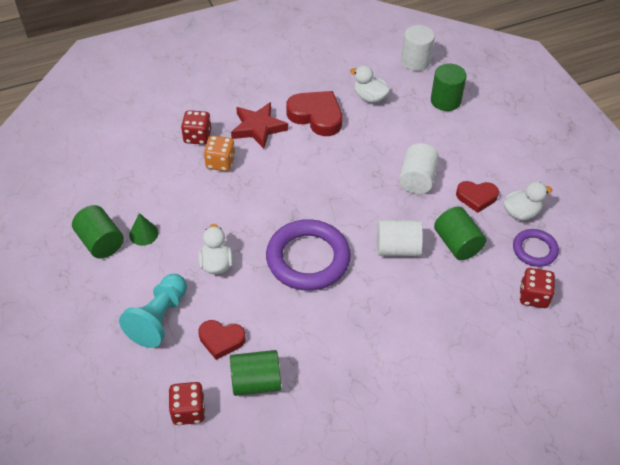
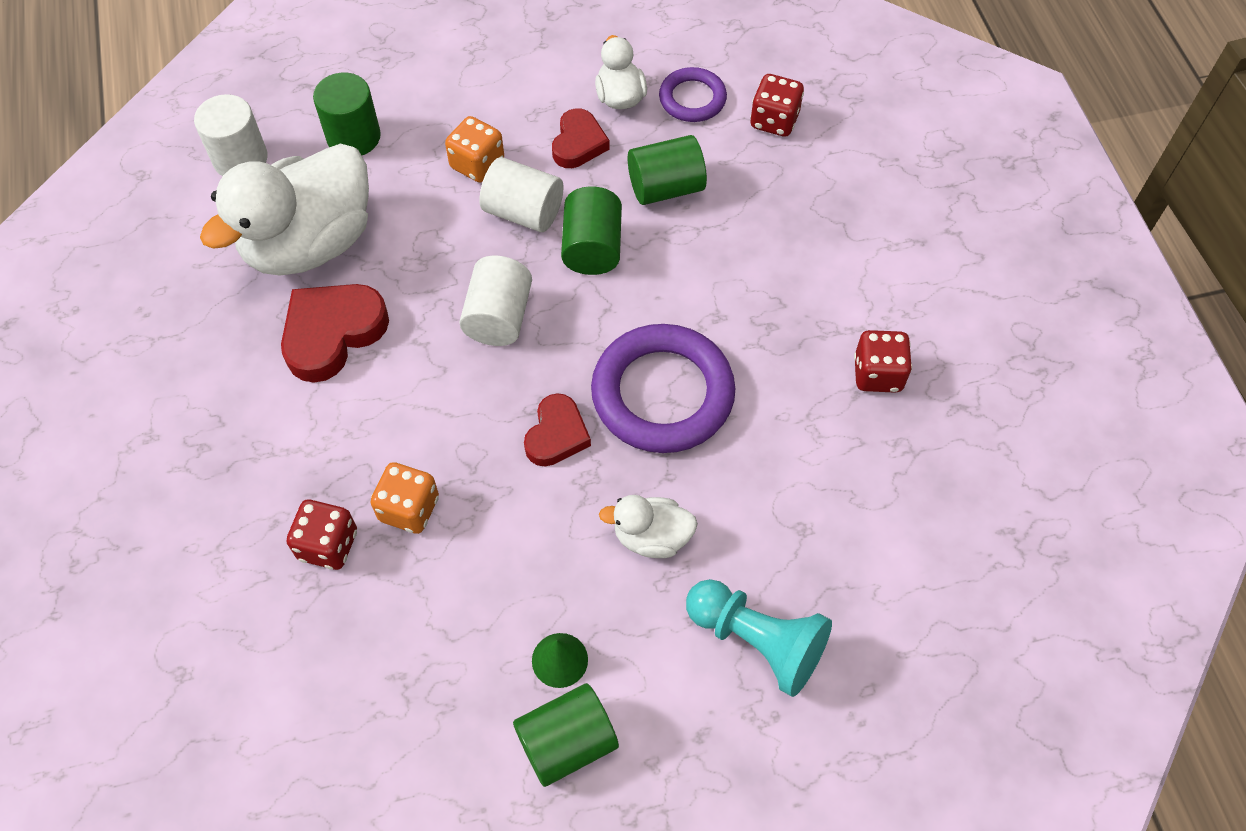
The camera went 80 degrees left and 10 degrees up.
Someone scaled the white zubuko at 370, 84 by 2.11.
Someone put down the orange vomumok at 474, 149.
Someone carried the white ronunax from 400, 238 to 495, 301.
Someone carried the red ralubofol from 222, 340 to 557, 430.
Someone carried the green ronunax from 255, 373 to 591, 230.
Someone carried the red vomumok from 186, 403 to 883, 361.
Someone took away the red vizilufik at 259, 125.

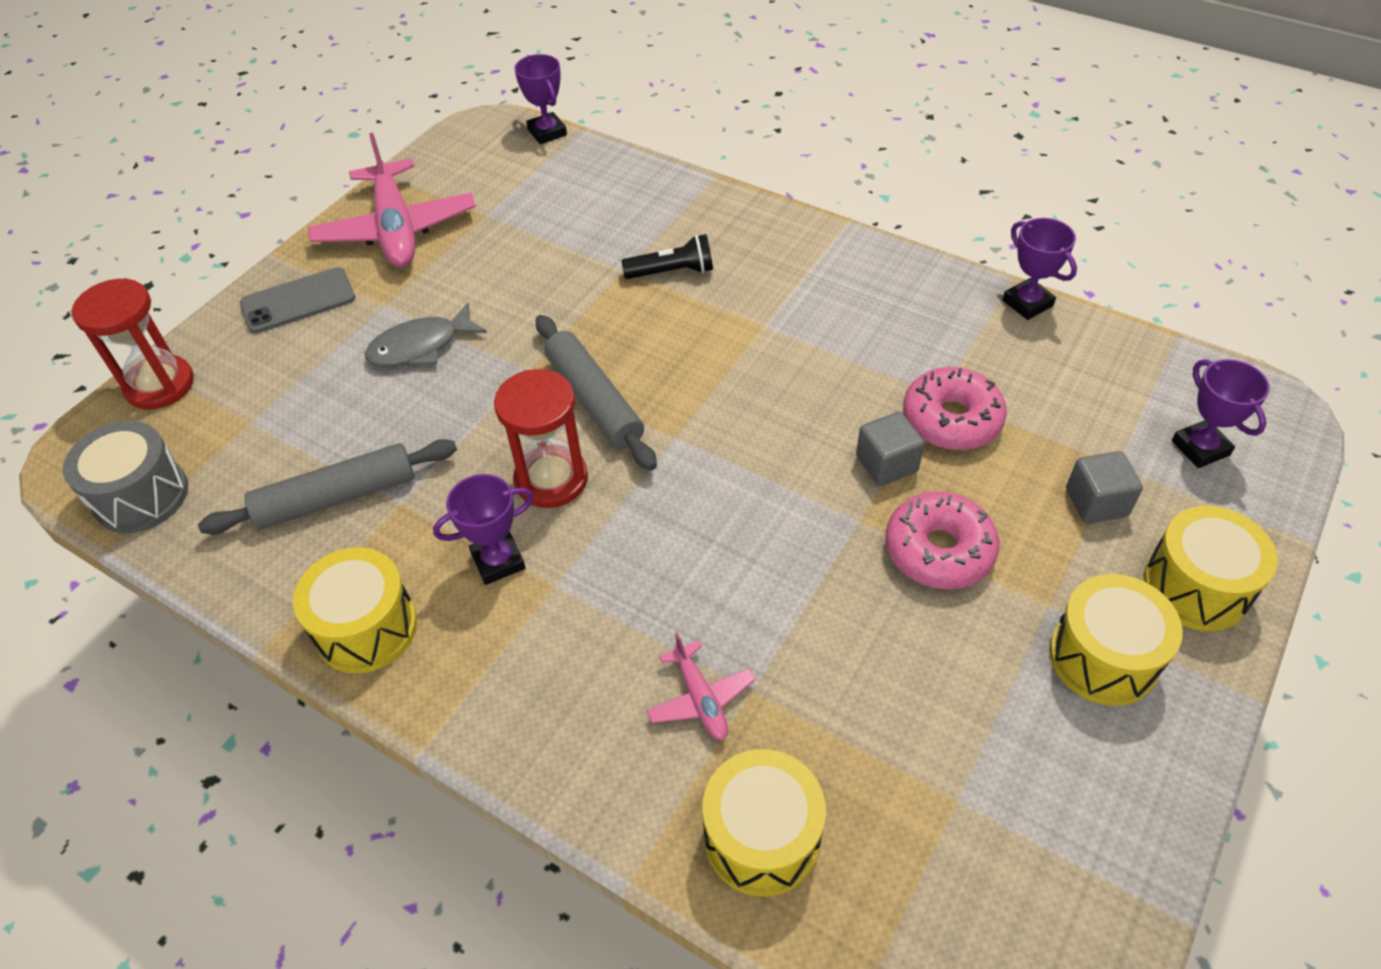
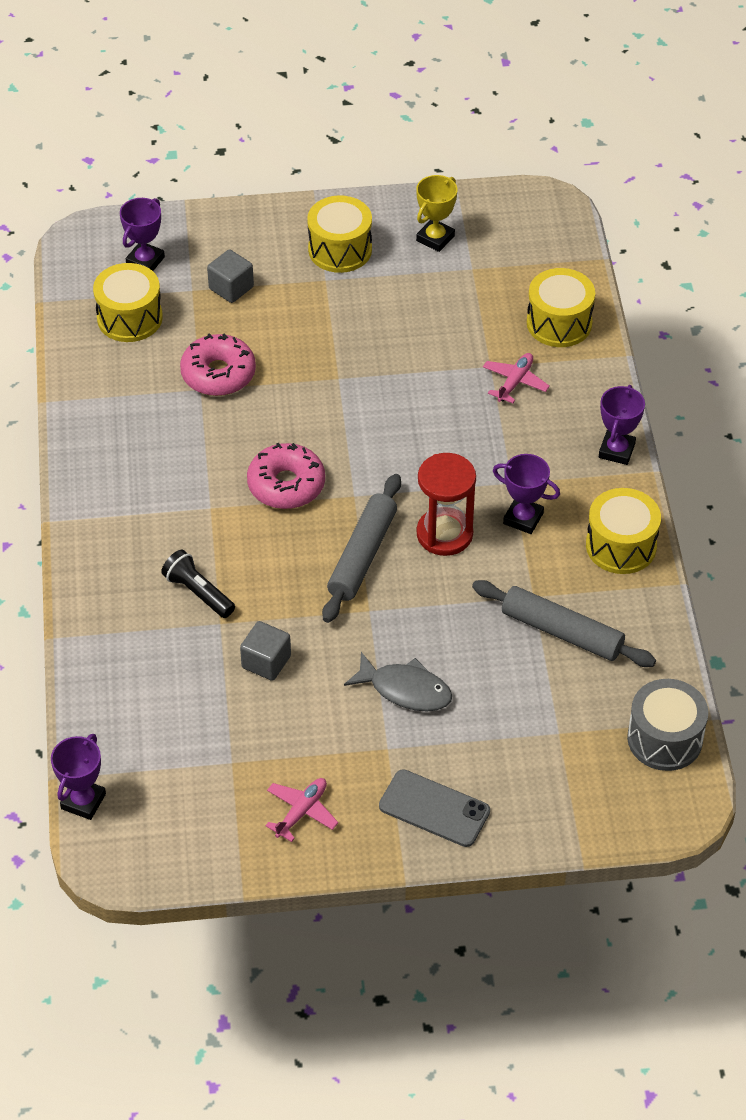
The camera went 130 degrees left and 0 degrees up.
Someone carried the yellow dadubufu from 1211, 568 to 128, 302.
Someone carried the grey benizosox from 890, 449 to 265, 651.
Someone carried the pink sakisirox from 942, 540 to 286, 476.
Someone scaled the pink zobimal at 392, 200 by 0.48.
Someone put down the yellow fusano at 436, 213.
Someone carried the purple fusano from 1040, 269 to 622, 425.
Someone took away the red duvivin at 132, 343.

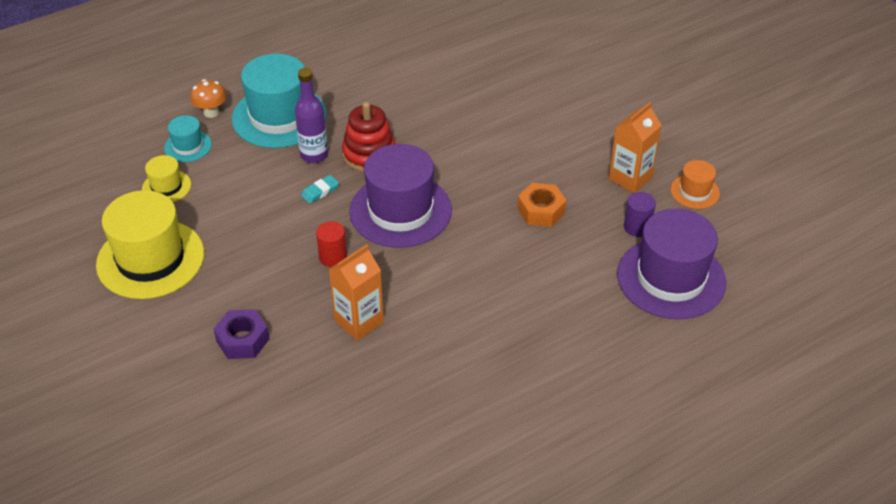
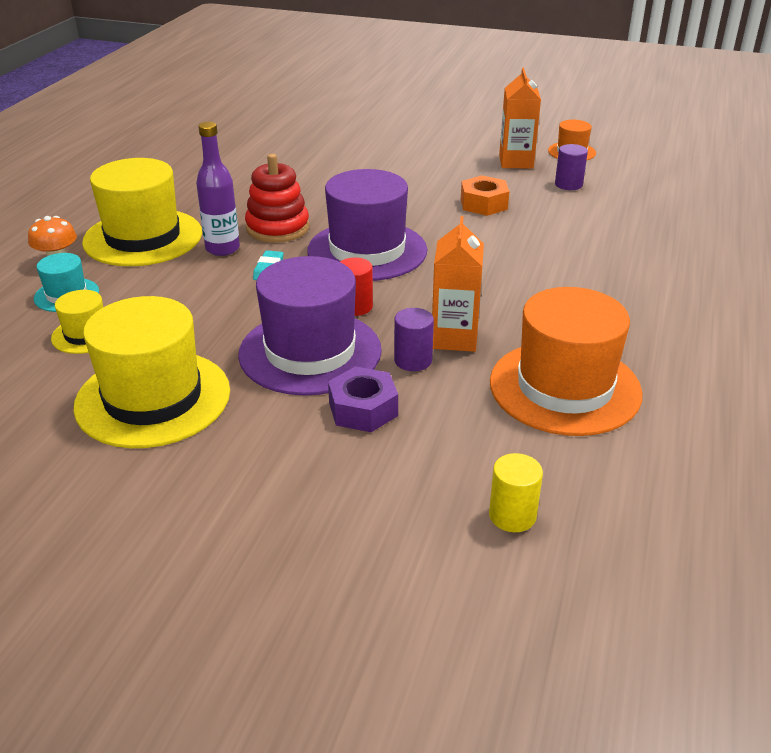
The camera went 40 degrees left and 10 degrees down.
Someone repainted the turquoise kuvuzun at 279, 100, which became the yellow kuvuzun at 142, 212.
Someone carried the purple kuvuzun from 671, 264 to 310, 326.
Someone put down the purple ronunax at 414, 339.
Someone put down the yellow ronunax at 516, 492.
Someone put down the orange kuvuzun at 566, 361.

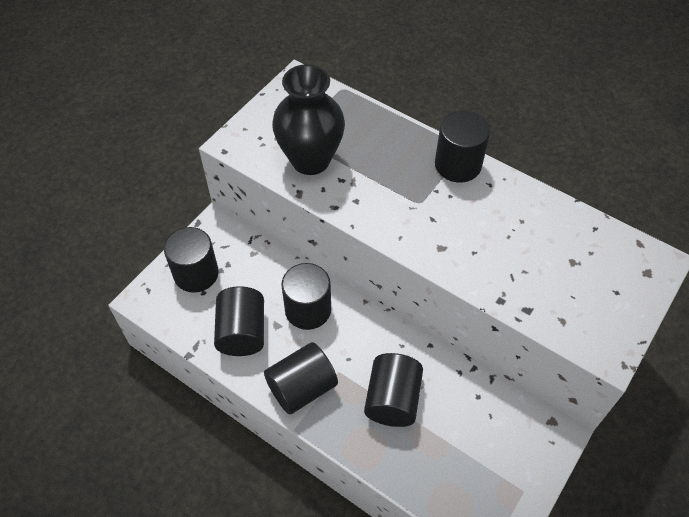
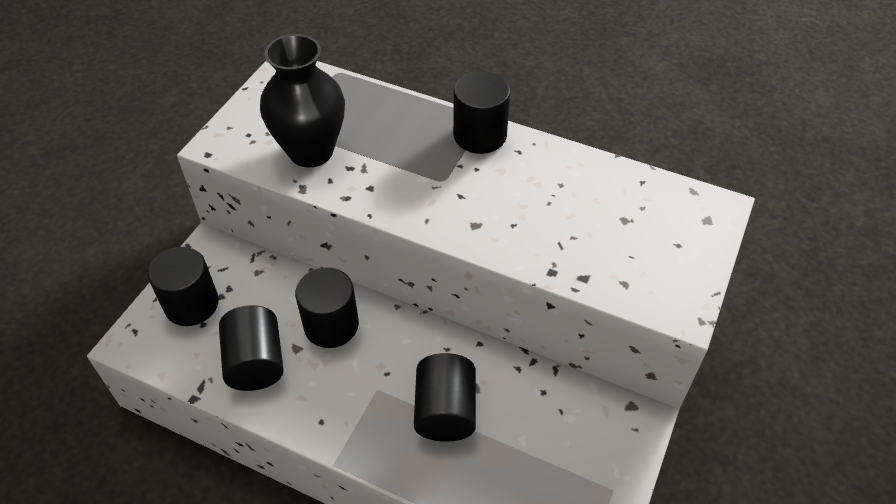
The camera went 10 degrees left and 5 degrees down.
Someone took away the black ronunax at 301, 378.

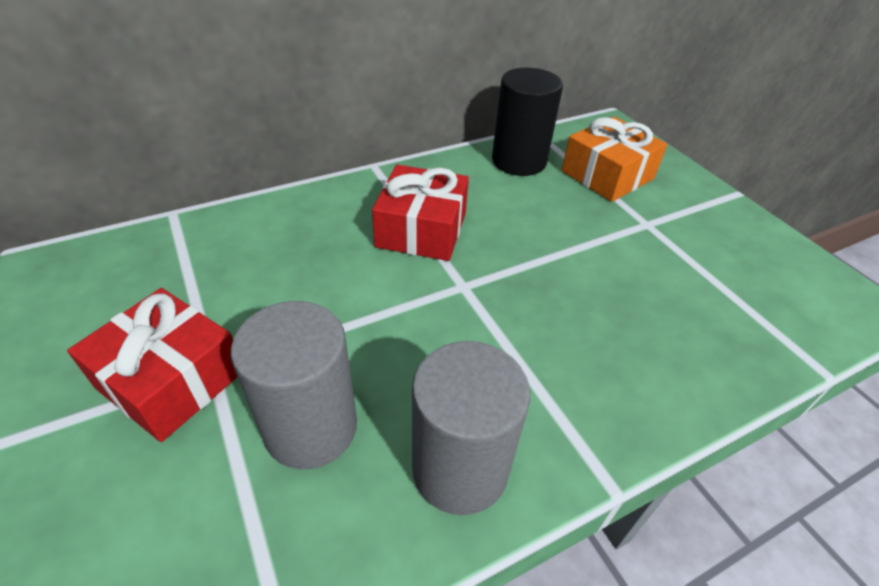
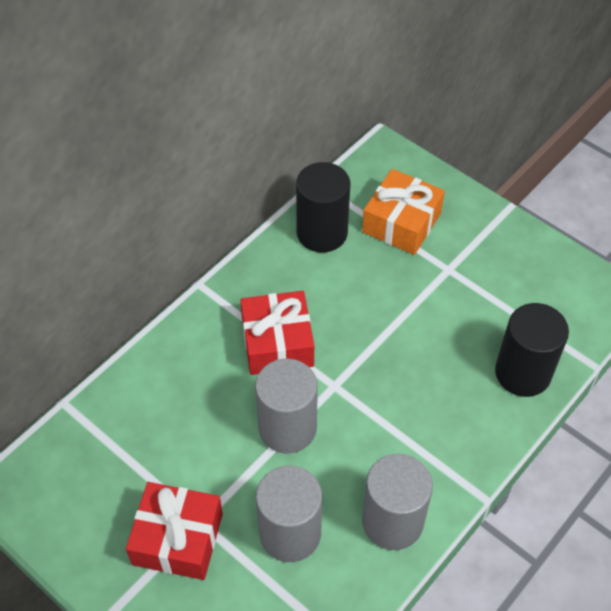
The camera went 20 degrees left and 10 degrees up.
Someone put down the grey ronunax at 286, 406.
Someone put down the black ronunax at 532, 350.

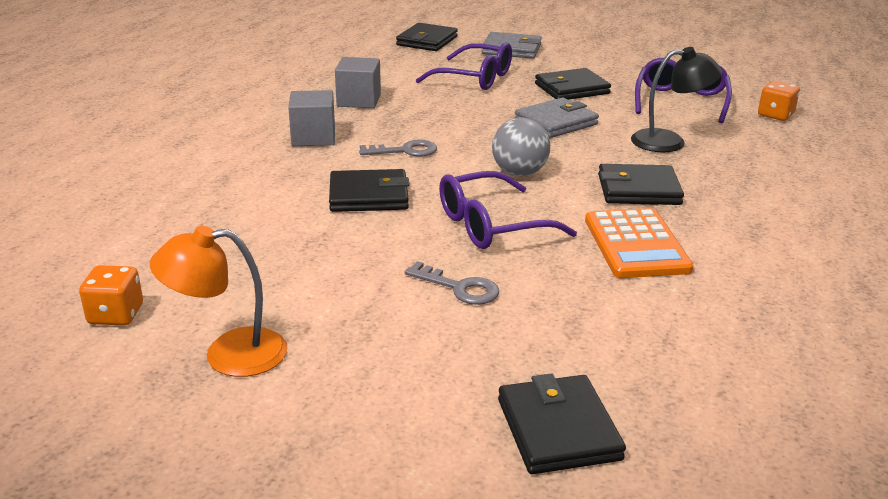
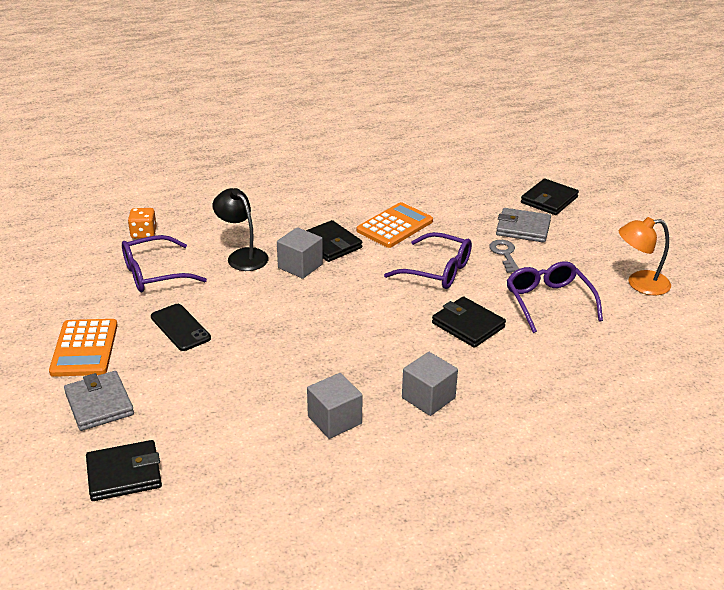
The camera went 130 degrees left and 5 degrees up.
Someone put down the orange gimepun at 83, 348.
Someone swapped the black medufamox at 573, 84 for the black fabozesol at 181, 327.
Someone put down the grey benizosox at 300, 253.
Someone carried the grey medufamox from 557, 118 to 523, 225.
Someone carried the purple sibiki from 464, 66 to 554, 297.
Someone rotated the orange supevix at 218, 301 by 135 degrees clockwise.
Someone took away the orange vomumok at 111, 295.
Someone took away the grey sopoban at 398, 148.
Someone took away the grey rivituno at 521, 147.

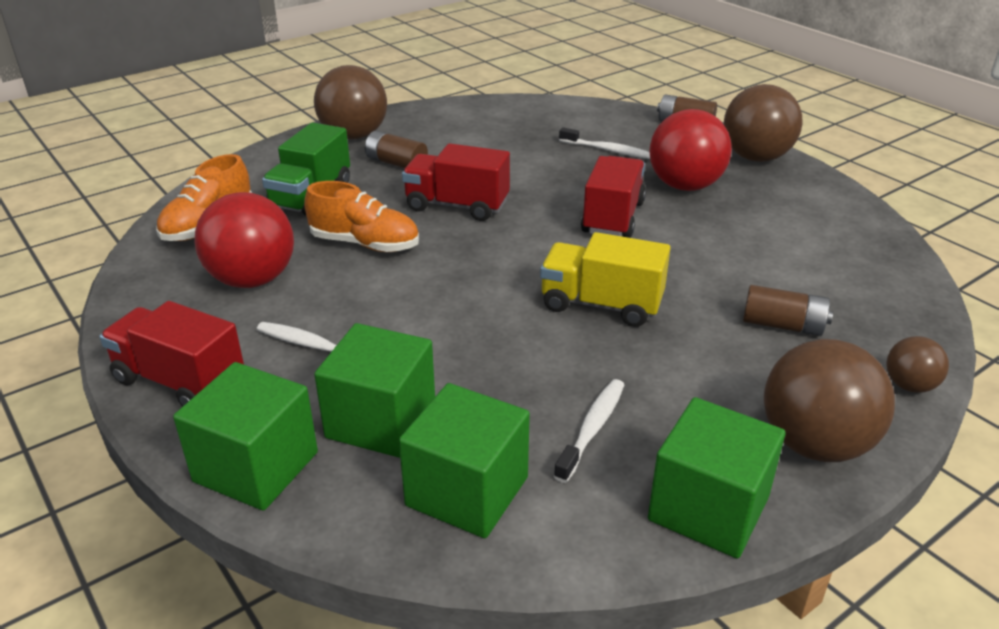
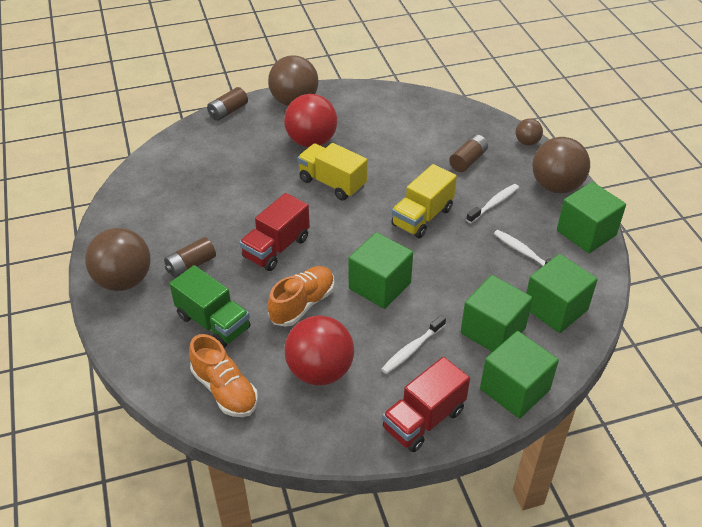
The camera went 70 degrees left and 10 degrees up.
Someone repainted the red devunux at 613, 197, which became the yellow devunux at 332, 171.
Someone put down the green benizosox at 381, 270.
Someone carried the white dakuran from 604, 143 to 492, 203.

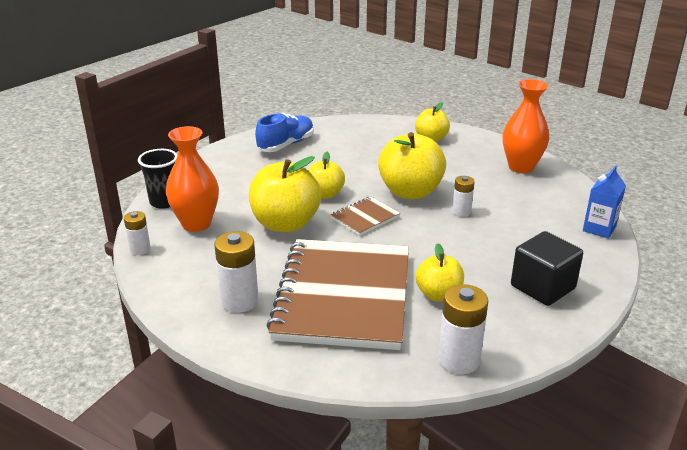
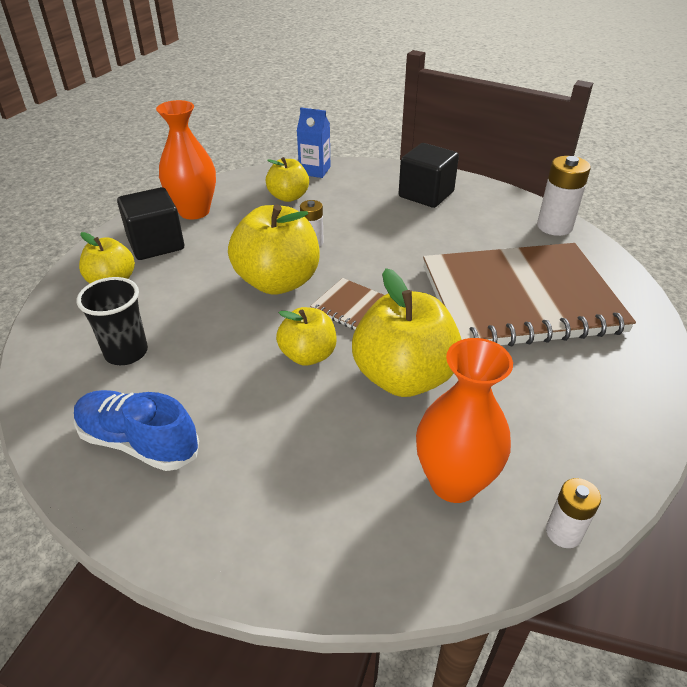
The camera went 105 degrees left and 10 degrees up.
Someone carried the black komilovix from 158, 179 to 112, 321.
Someone put down the black benizosox at 150, 223.
Someone carried the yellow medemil from 440, 272 to 287, 179.
Someone took away the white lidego at 236, 272.

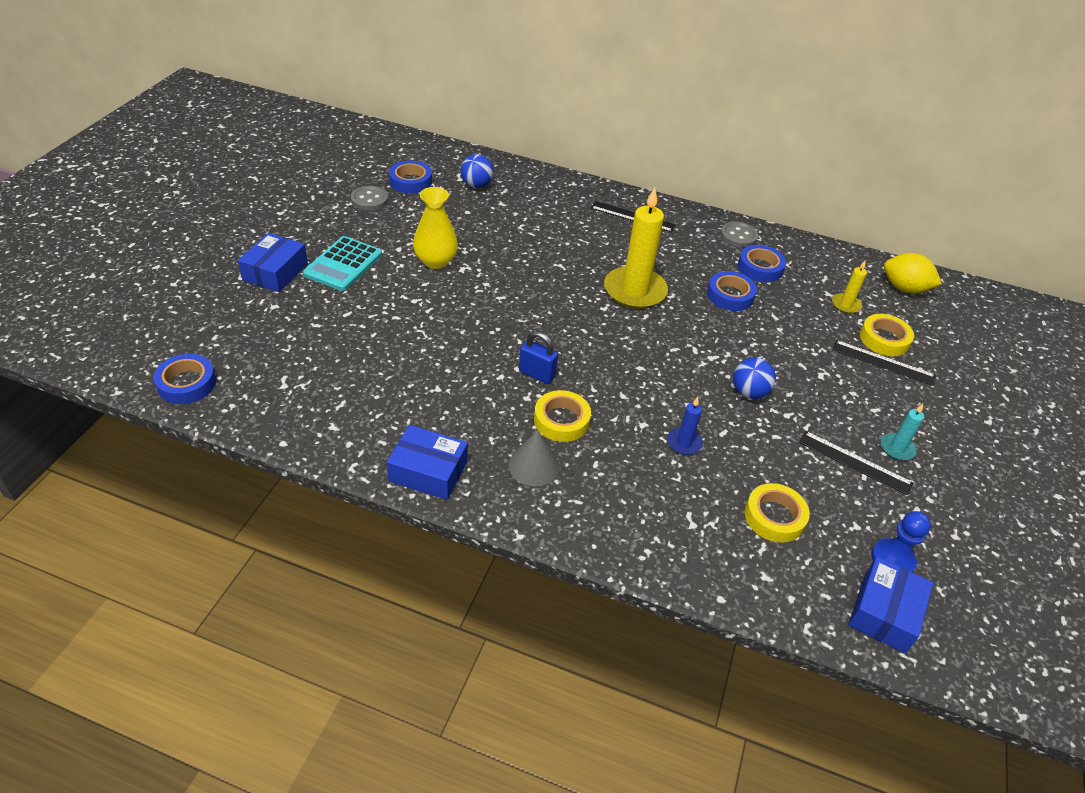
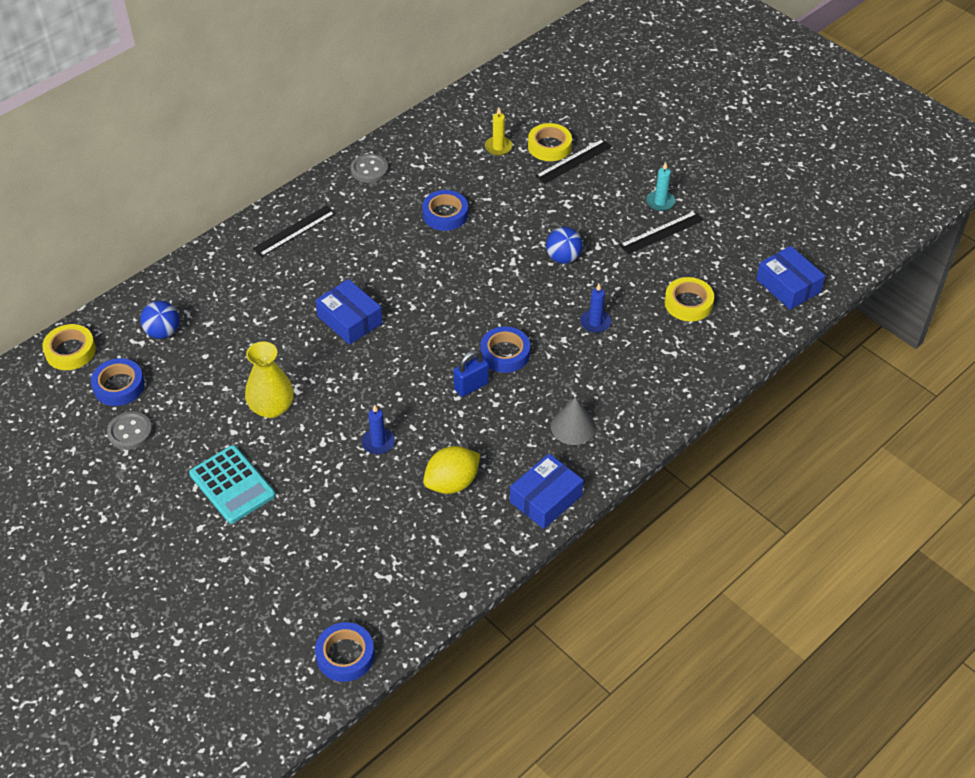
The camera went 60 degrees left and 5 degrees up.
Someone carried the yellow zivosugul from 562, 416 to 69, 347.
Someone carried the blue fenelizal from 273, 262 to 349, 312.
Someone put down the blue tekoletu at 378, 429.
Someone carried the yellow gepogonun from 913, 273 to 451, 470.
Someone carried the blue zivosugul from 762, 263 to 505, 349.
Someone took away the yellow tekoletu at 636, 248.
Someone took away the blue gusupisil at 901, 541.

